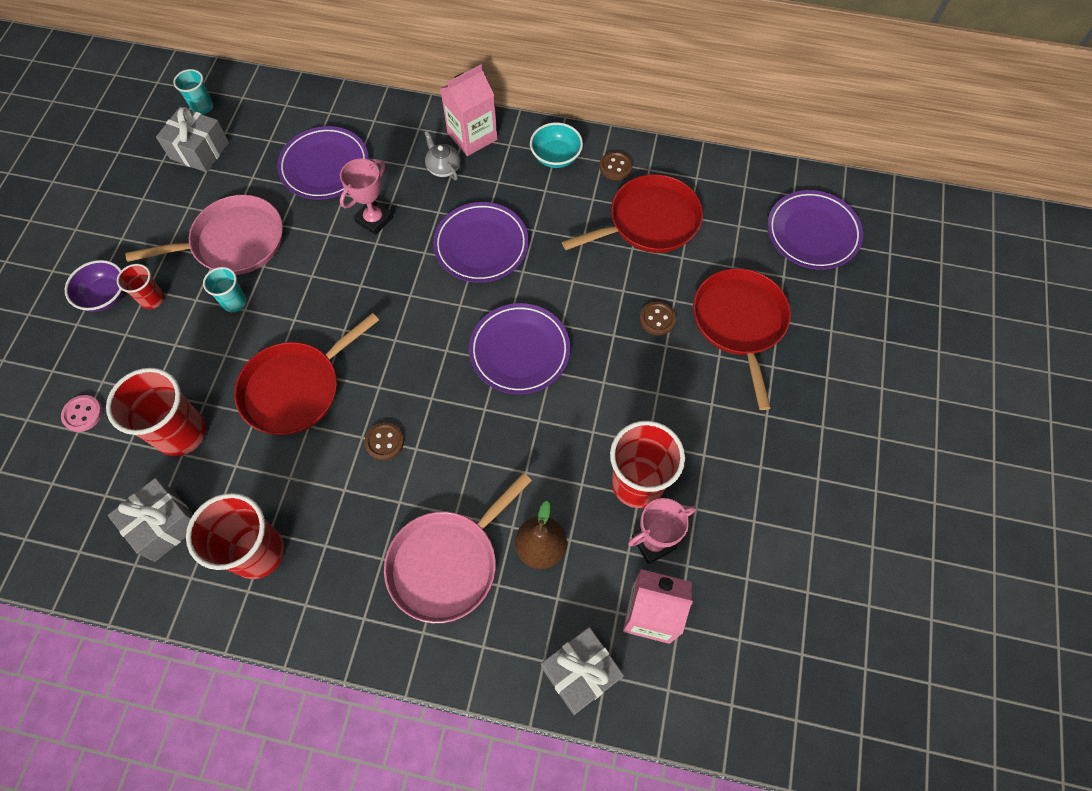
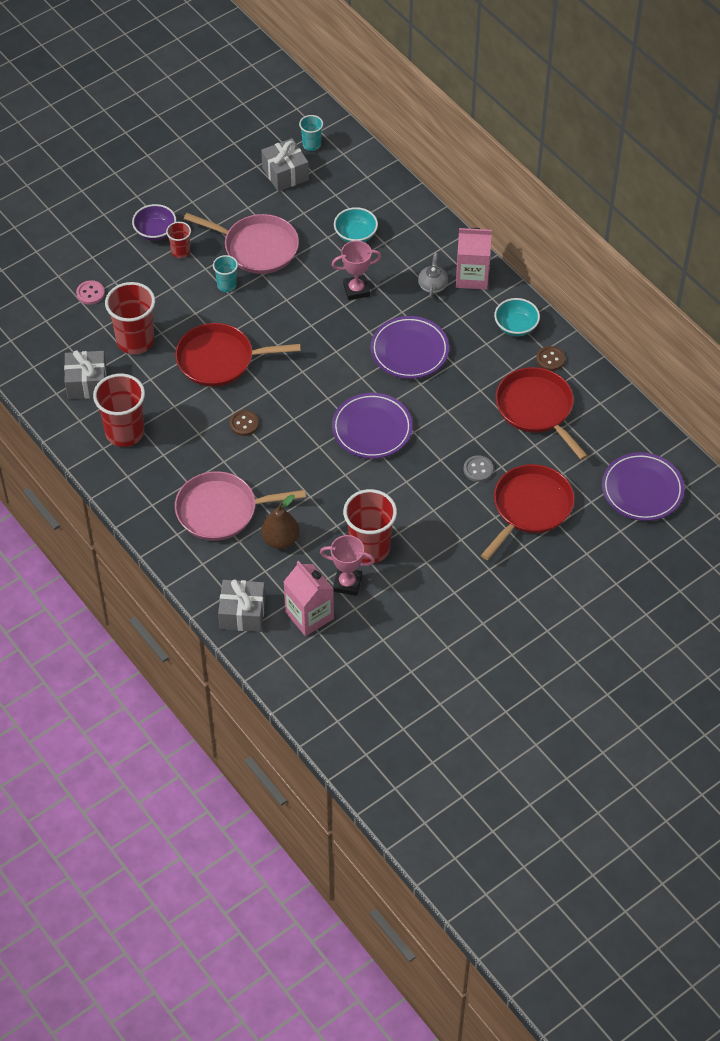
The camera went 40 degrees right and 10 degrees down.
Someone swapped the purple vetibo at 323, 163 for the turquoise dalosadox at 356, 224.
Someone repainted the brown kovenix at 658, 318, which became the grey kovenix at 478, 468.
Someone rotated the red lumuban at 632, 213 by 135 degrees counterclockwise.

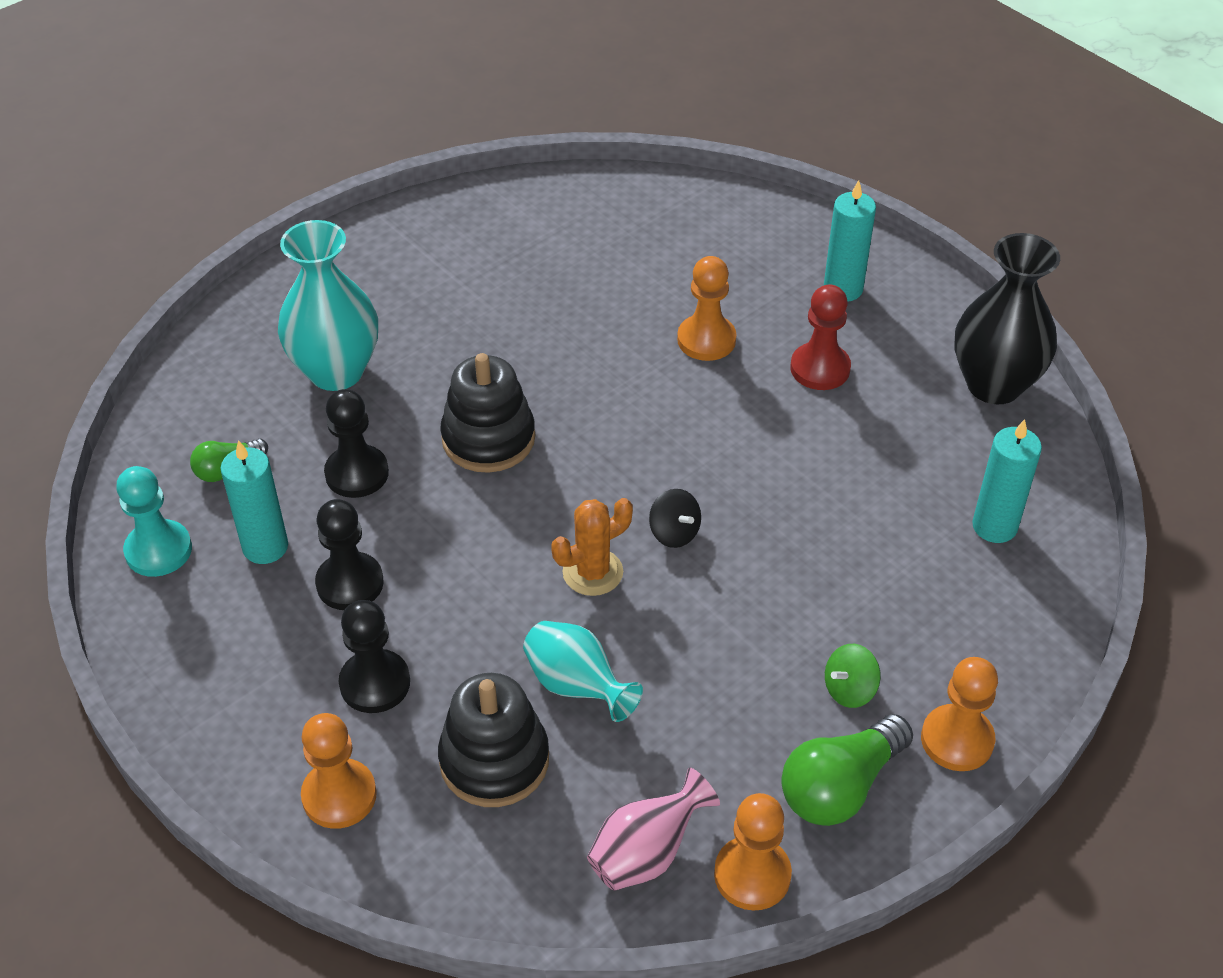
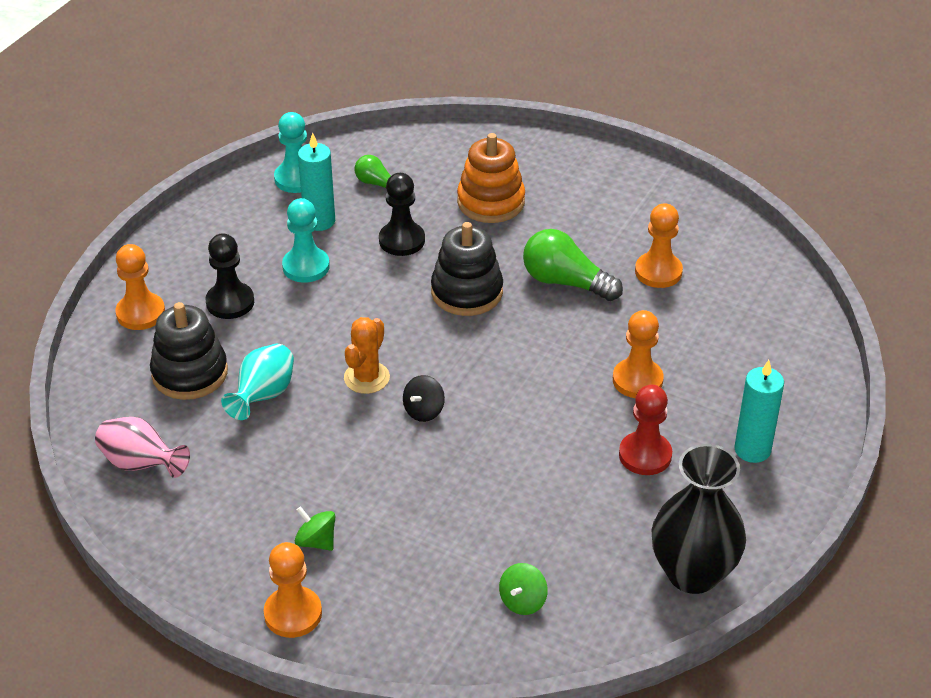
The camera went 70 degrees right and 5 degrees down.
Someone repainted the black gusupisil at 349, 554, which became the turquoise gusupisil at 306, 240.
Someone rotated the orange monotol at 592, 547 by 75 degrees clockwise.
Someone swapped the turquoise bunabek at 328, 305 for the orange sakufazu at 491, 178.
Someone swapped the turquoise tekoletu at 1007, 481 for the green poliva at 523, 589.
Someone carried the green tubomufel from 847, 770 to 573, 265.
Someone carried the orange gusupisil from 753, 852 to 659, 245.

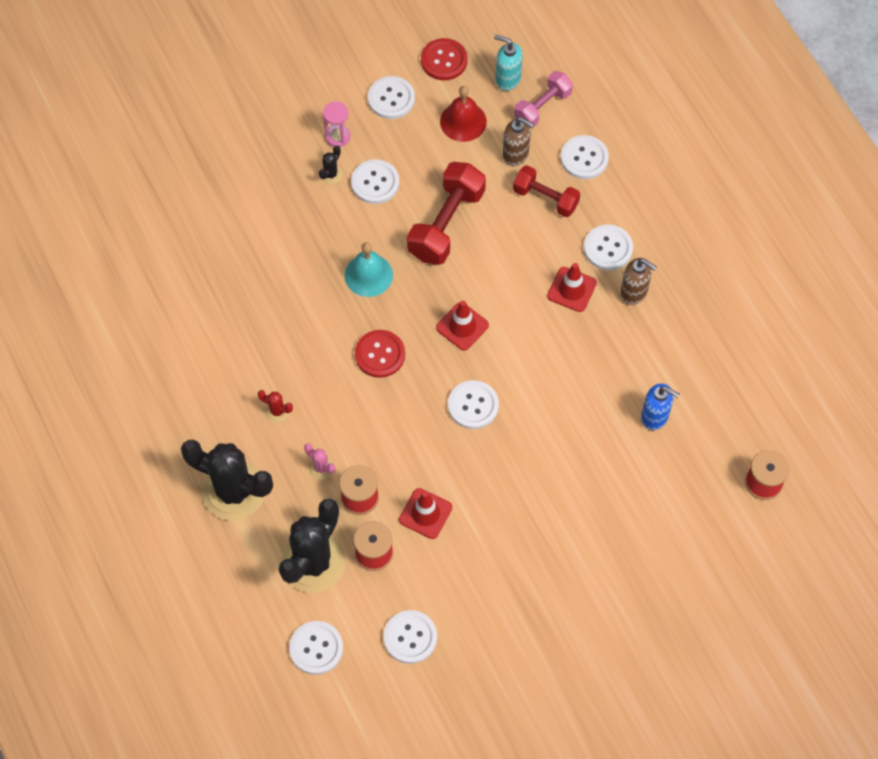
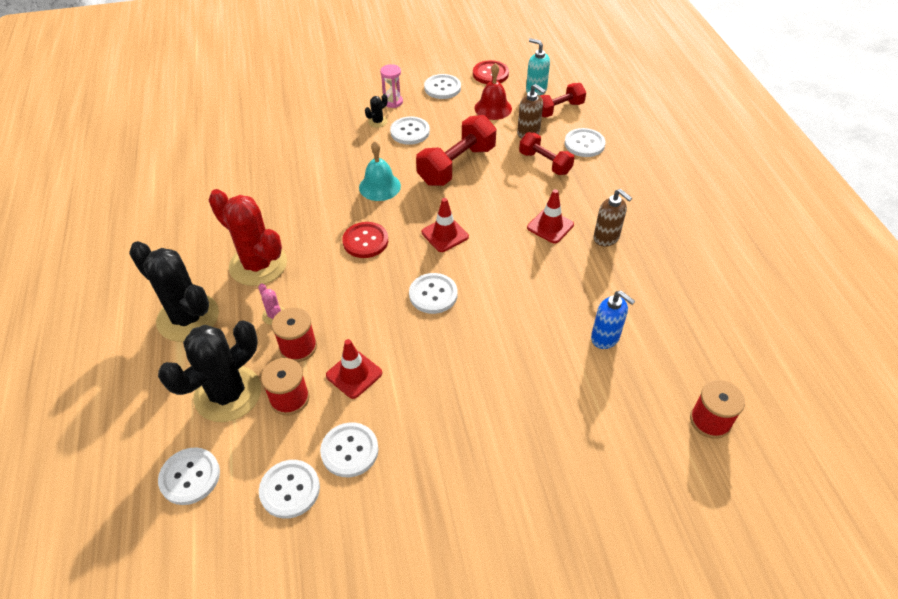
The camera went 15 degrees right and 15 degrees down.
Someone scaled the red monotol at 275, 406 by 2.48.
Someone carried the white kovenix from 608, 247 to 349, 449.
Someone repainted the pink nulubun at 543, 98, which became the red nulubun at 563, 100.

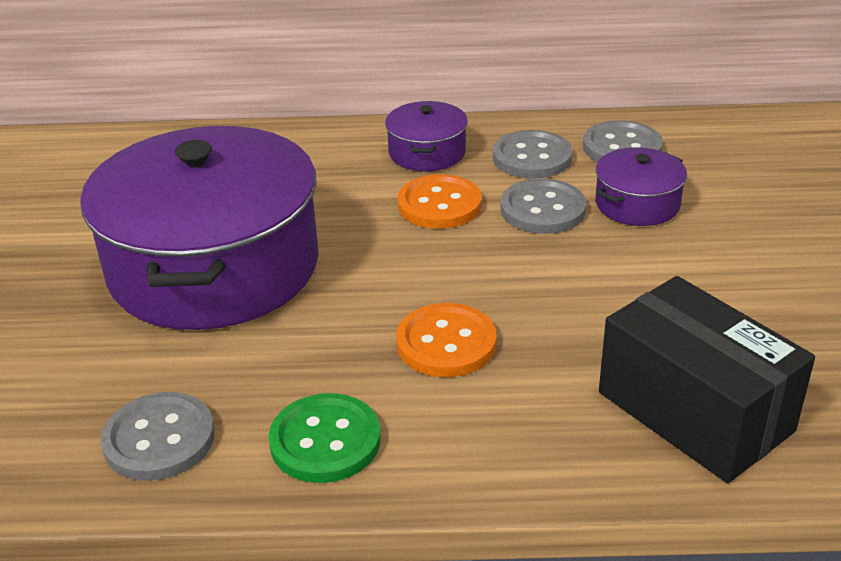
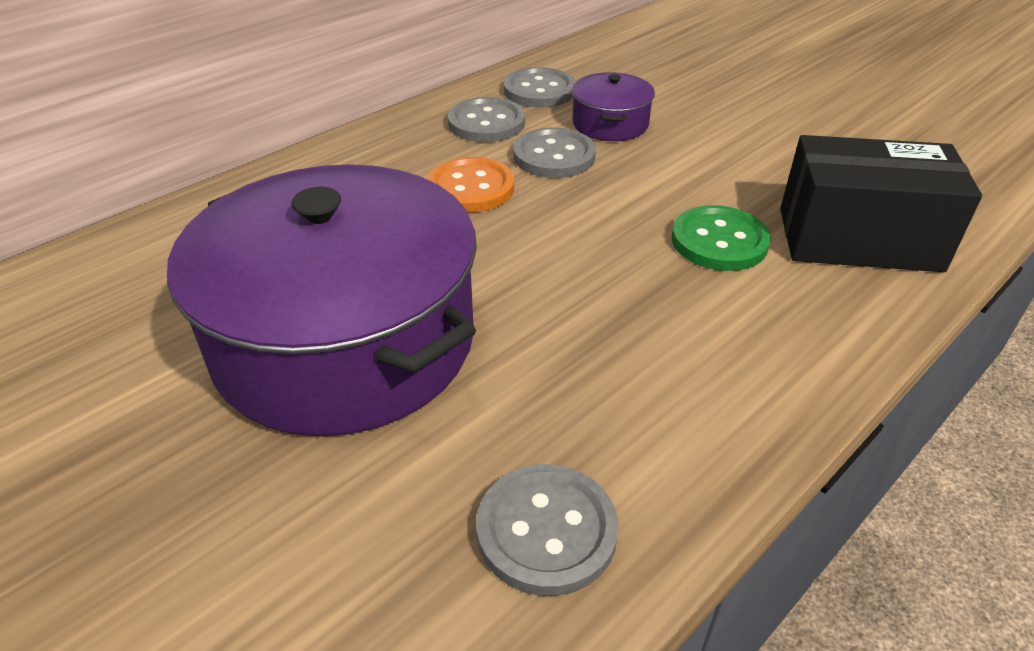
The camera went 45 degrees left and 5 degrees up.
Someone carried the green kovenix from 325, 438 to 721, 238.
Someone took away the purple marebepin at 426, 136.
Someone took away the orange kovenix at 446, 340.

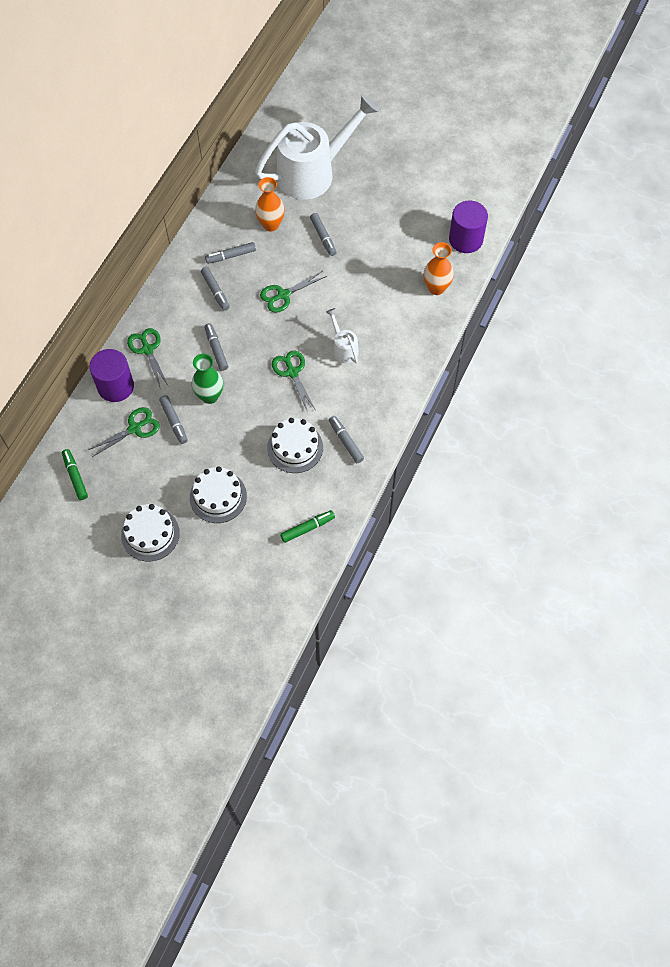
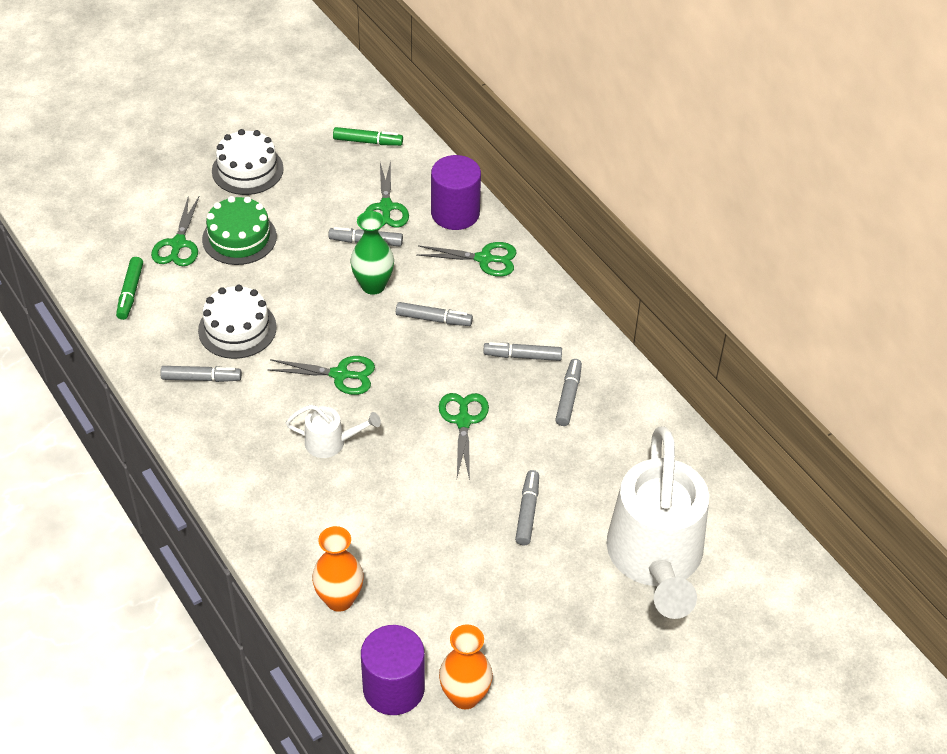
The camera went 120 degrees right and 15 degrees down.
Someone put down the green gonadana at 175, 230.
Someone repainted the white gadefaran at 218, 495, which became the green gadefaran at 239, 230.
Someone carried the orange bunabek from 269, 204 to 466, 666.
Someone rotated the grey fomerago at 323, 234 by 90 degrees clockwise.

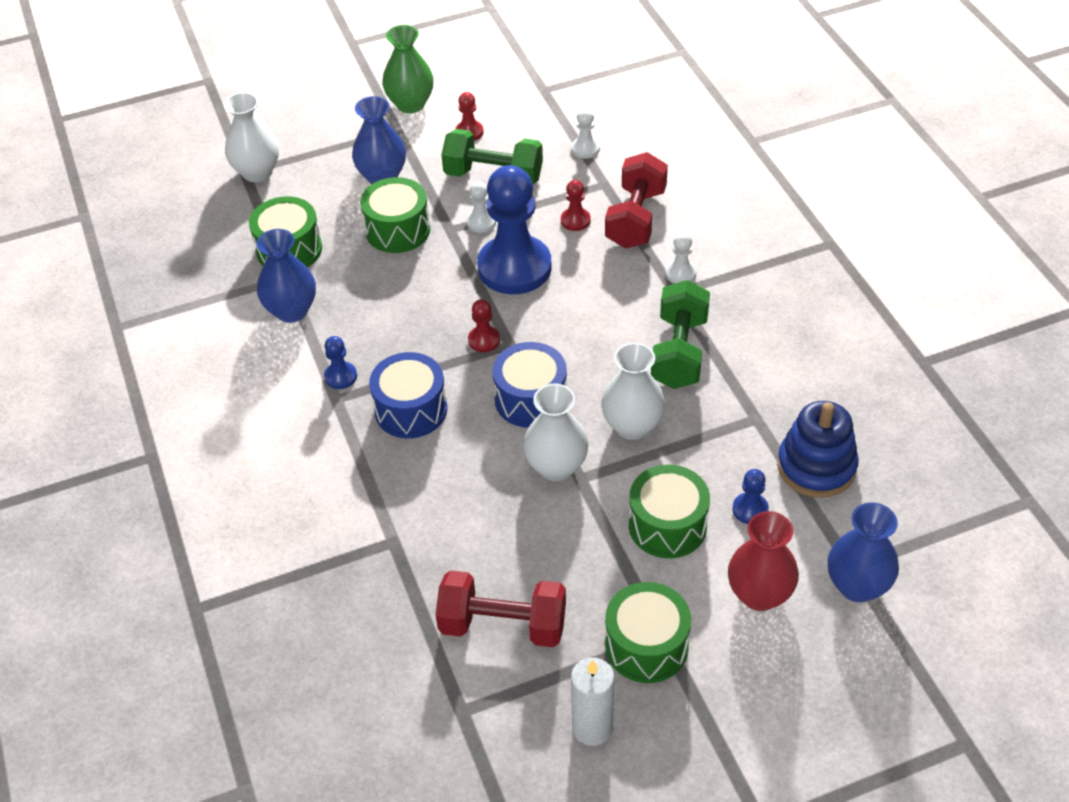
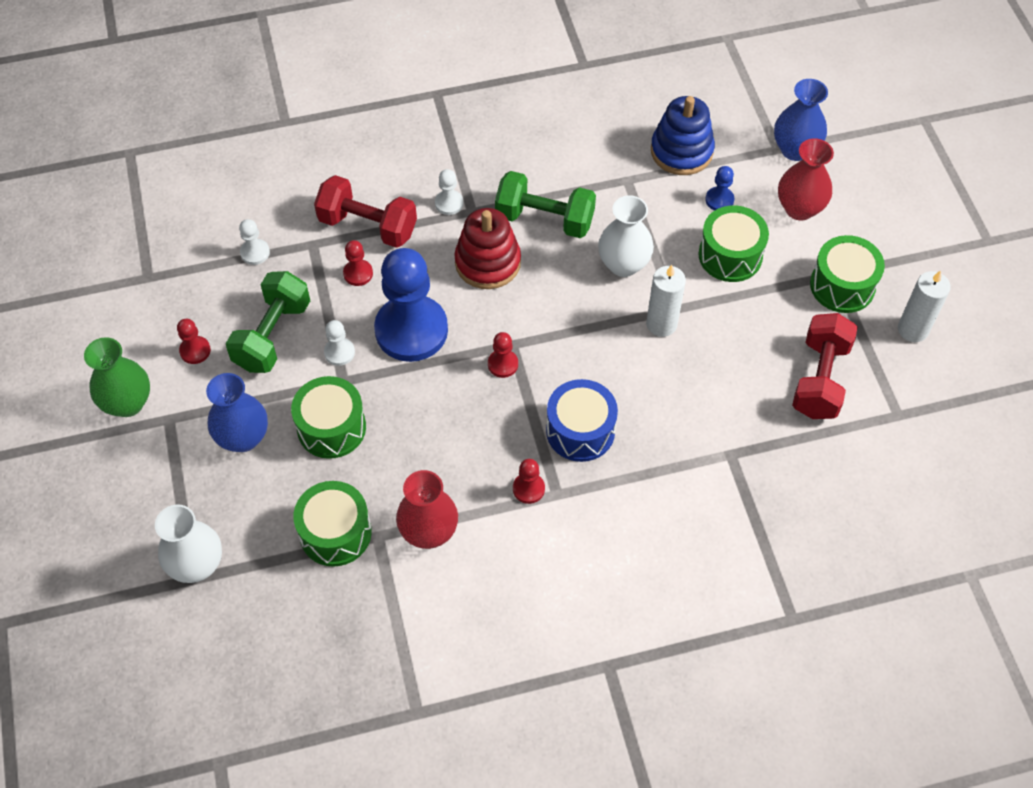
The camera went 85 degrees left and 10 degrees up.
Someone repainted the blue bunabek at 286, 276, which became the red bunabek at 427, 509.
Someone put down the red sakufazu at 487, 248.
Someone repainted the blue gusupisil at 340, 362, which became the red gusupisil at 529, 481.
Someone swapped the white bunabek at 556, 432 for the white tekoletu at 666, 301.
Someone took away the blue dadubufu at 529, 385.

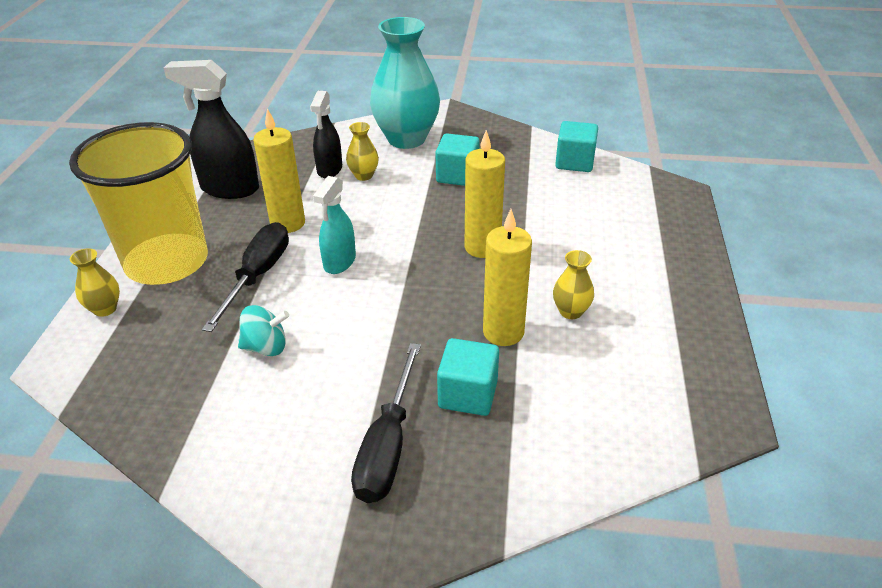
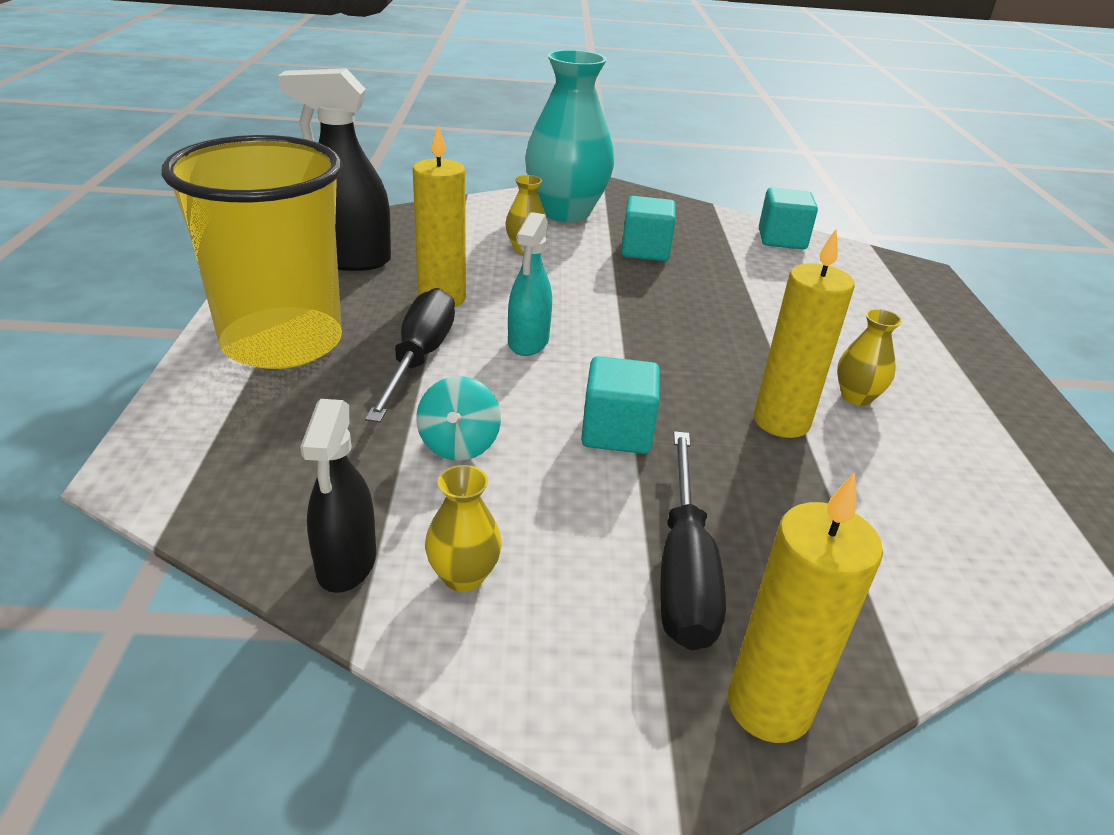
The camera went 10 degrees left and 5 degrees down.
Someone carried the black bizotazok from 326, 134 to 338, 496.
Someone rotated the turquoise poliva at 263, 330 by 105 degrees clockwise.
Someone carried the yellow bunabek from 95, 282 to 463, 528.
Someone carried the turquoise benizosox from 468, 377 to 620, 405.
Someone carried the yellow tekoletu from 484, 194 to 805, 607.

